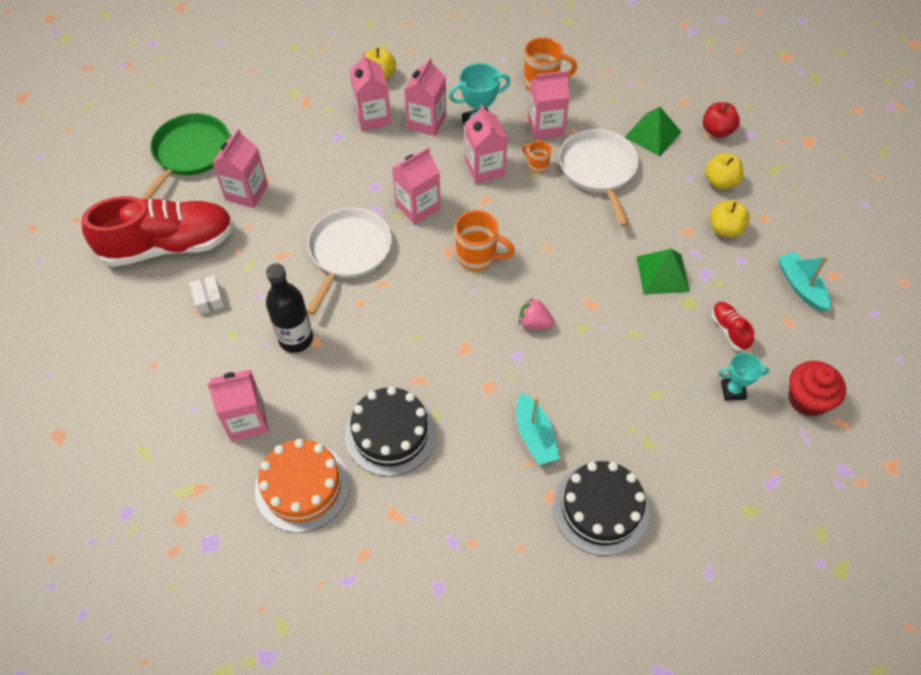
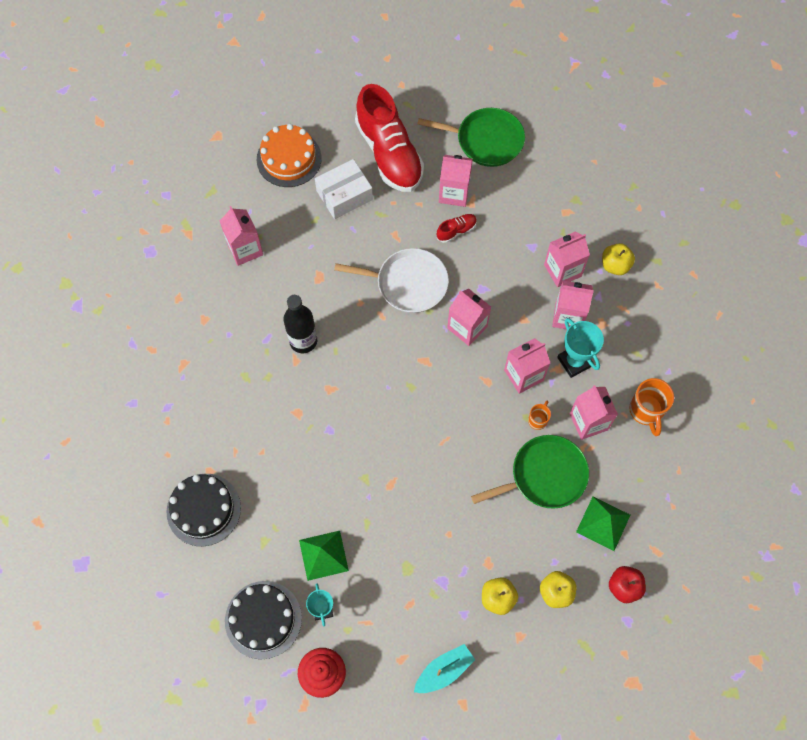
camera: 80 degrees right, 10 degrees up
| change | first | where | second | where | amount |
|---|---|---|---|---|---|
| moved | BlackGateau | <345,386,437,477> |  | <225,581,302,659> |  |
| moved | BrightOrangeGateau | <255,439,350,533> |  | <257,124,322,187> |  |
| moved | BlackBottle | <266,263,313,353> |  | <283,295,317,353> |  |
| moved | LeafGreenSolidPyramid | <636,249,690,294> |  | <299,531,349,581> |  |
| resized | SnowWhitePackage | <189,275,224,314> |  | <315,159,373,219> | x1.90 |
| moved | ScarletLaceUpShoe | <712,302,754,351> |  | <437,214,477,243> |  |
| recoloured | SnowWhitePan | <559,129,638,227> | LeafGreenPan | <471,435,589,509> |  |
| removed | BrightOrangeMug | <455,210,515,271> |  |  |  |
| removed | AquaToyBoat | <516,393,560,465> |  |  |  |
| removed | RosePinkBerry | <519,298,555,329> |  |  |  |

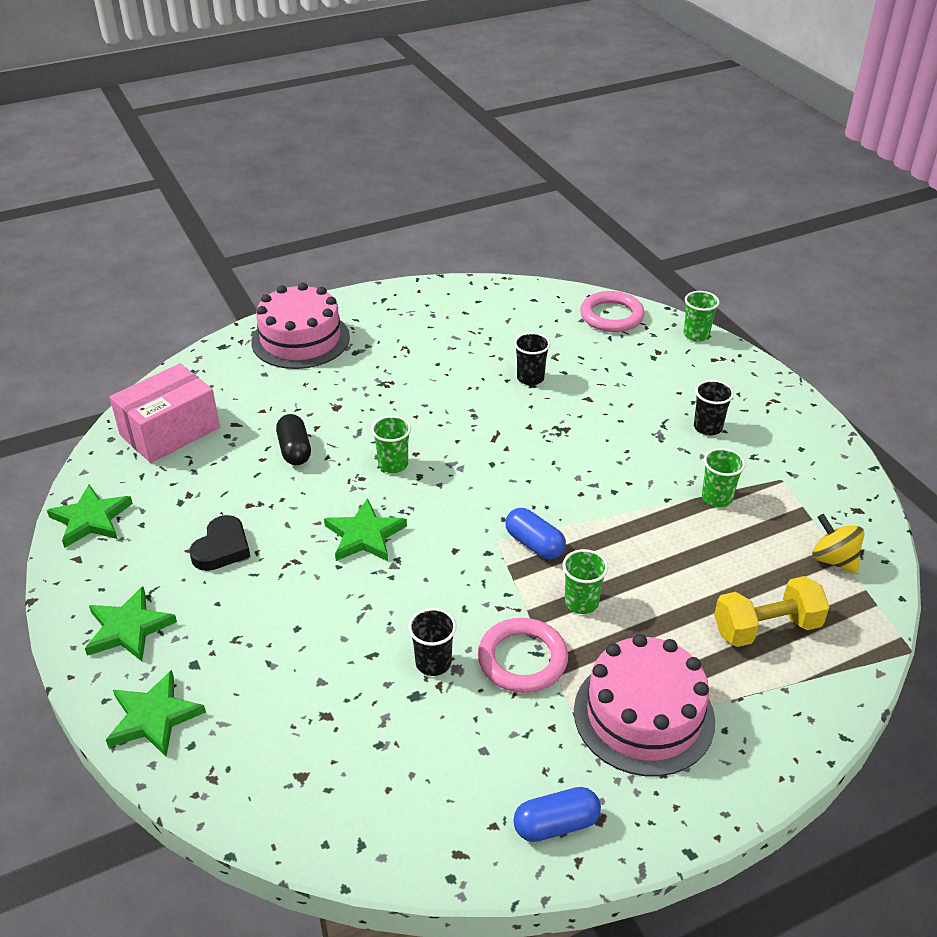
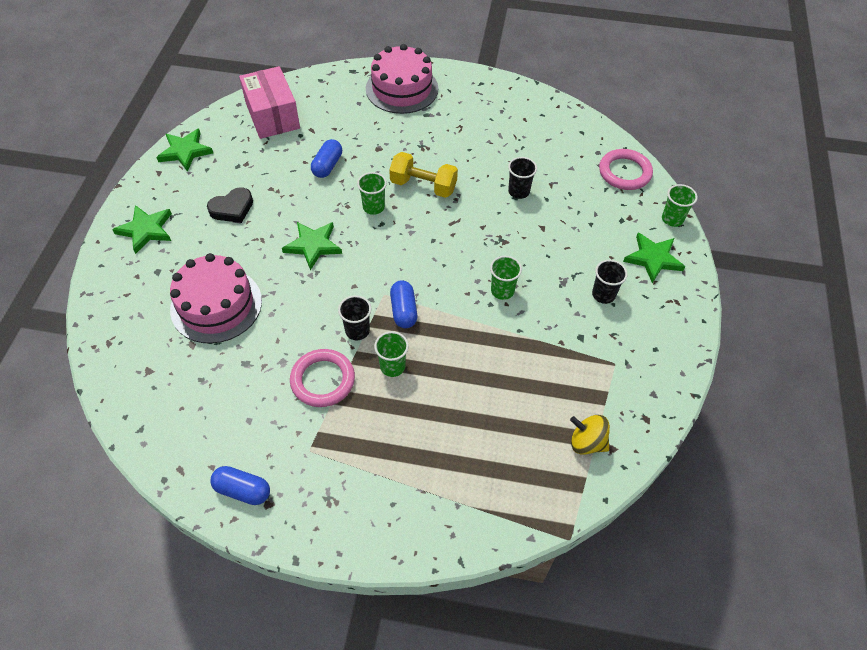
camera: 35 degrees right, 15 degrees up
| change | first | where | second | where | amount |
|---|---|---|---|---|---|
| moved | RosePinkGateau | <574,634,715,776> |  | <170,253,262,344> |  |
| turned | RosePinkPackage | <109,363,220,463> |  | <239,66,300,139> | 75 degrees clockwise |
| recoloured | BlackPill | <276,414,311,465> | CobaltPill | <311,139,342,178> |  |
| moved | BlackCup | <408,608,456,676> |  | <338,295,371,340> |  |
| moved | BrightYellowHandWeight | <714,576,829,647> |  | <389,152,458,198> |  |
| moved | LeafGreenCup | <702,448,746,507> |  | <490,256,522,300> |  |
| turned | BrightYellowWhirligig | <812,514,865,574> |  | <570,415,610,455> | 60 degrees counterclockwise |
| moved | LeafGreenStarShape | <106,670,206,756> |  | <623,232,685,283> |  |

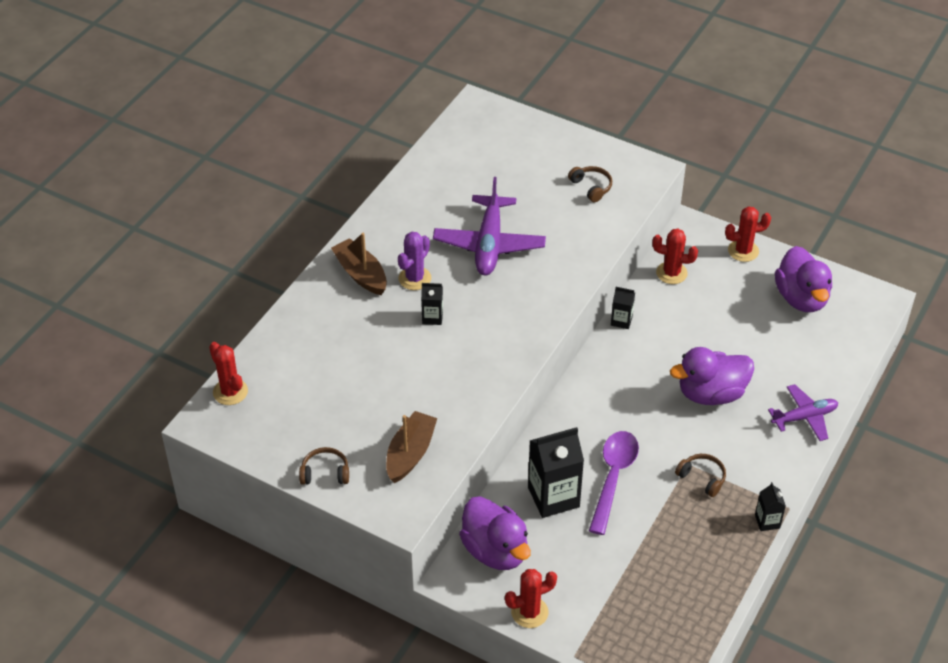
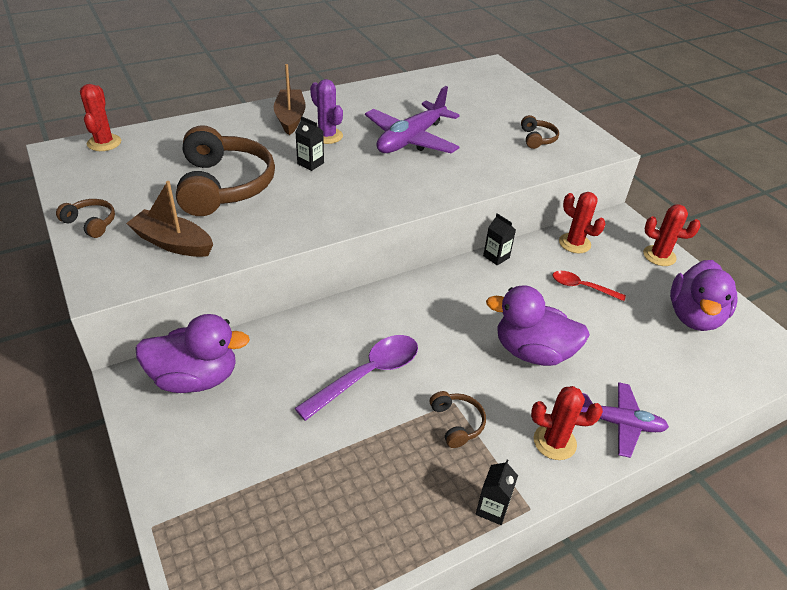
camera: 30 degrees right, 5 degrees down
| change | first | where | second | where | amount |
|---|---|---|---|---|---|
| turned | BrownToyBoat | <386,411,437,483> |  | <126,181,213,257> | 120 degrees counterclockwise |
| turned | PurpleRubberDuck | <459,496,531,570> |  | <135,314,250,393> | 90 degrees counterclockwise |
| added |  |  | BrownHeadphones | <176,125,275,216> |  |
| turned | PurpleCactus | <398,232,431,290> |  | <310,79,343,144> | 75 degrees clockwise |
| moved | ScarletCactus | <505,569,557,628> |  | <531,386,603,460> |  |
| added |  |  | ScarletSpoon | <553,271,626,301> |  |
| removed | BlackMilkCarton | <528,427,584,518> |  |  |  |

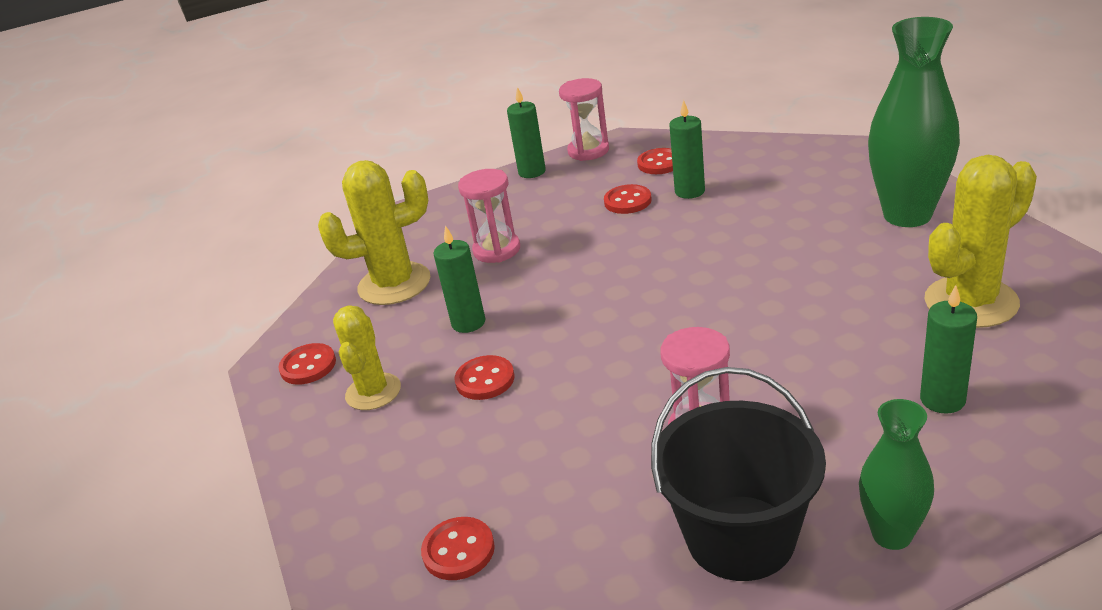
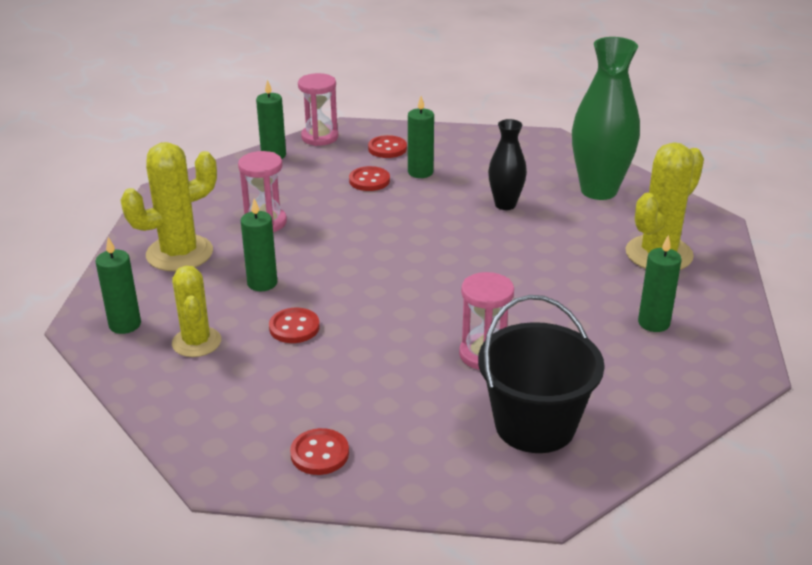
camera: 20 degrees left, 0 degrees up
| change | first | where | second | where | amount |
|---|---|---|---|---|---|
| replaced | ScarletShirtButton | <278,343,336,385> | LeafGreenWaxCandle | <95,237,141,334> |  |
| added |  |  | BlackFlowerVase | <488,119,527,210> |  |
| removed | LeafGreenFlowerVase | <859,399,934,550> |  |  |  |

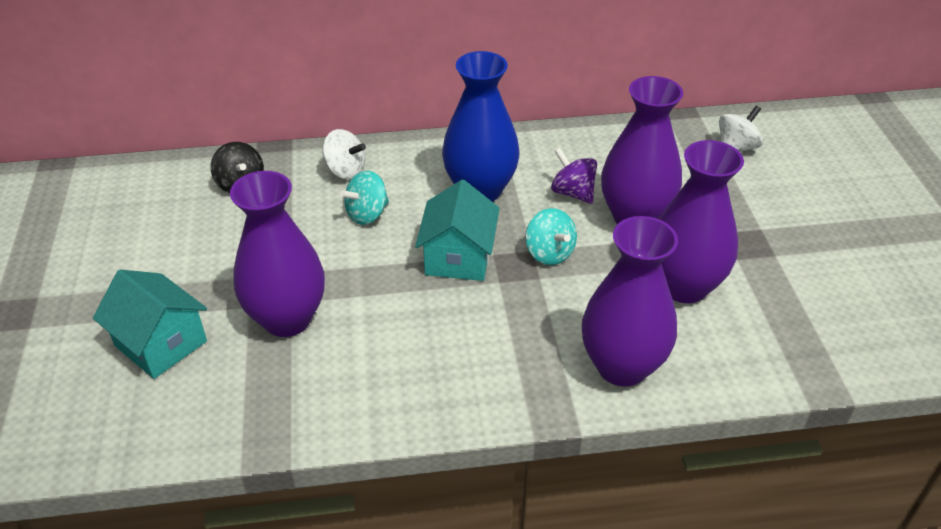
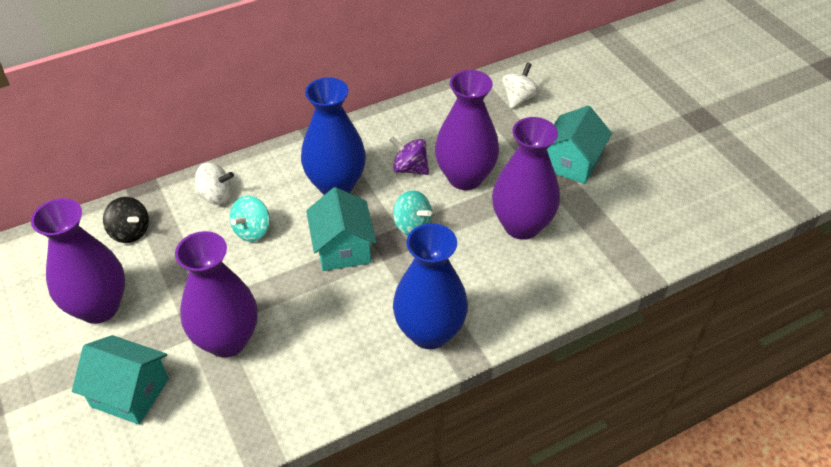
camera: 20 degrees left, 5 degrees up
| change | first | where | second | where | amount |
|---|---|---|---|---|---|
| moved | PurpleFlowerVase | <582,216,678,387> |  | <31,198,125,324> |  |
| added |  |  | CobaltFlowerVase | <393,223,468,349> |  |
| added |  |  | AquaCottage | <547,106,612,184> |  |

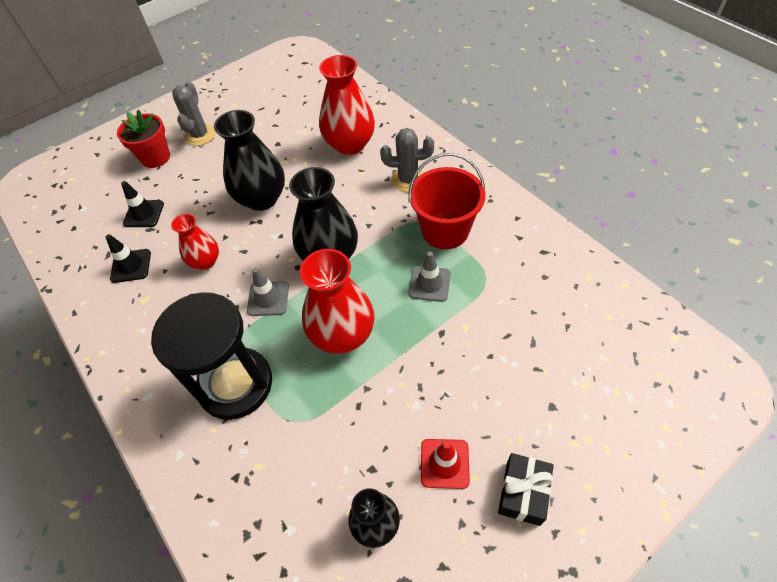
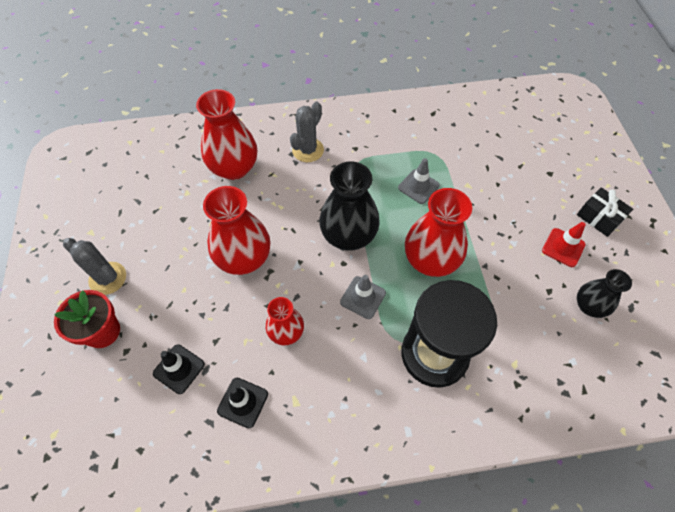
camera: 65 degrees left, 5 degrees up
| change | first | where | second | where | amount |
|---|---|---|---|---|---|
| recoloured | BlackFlowerVase | <214,110,285,211> | ScarletFlowerVase | <203,186,270,275> |  |
| removed | ScarletBucket | <408,153,485,249> |  |  |  |

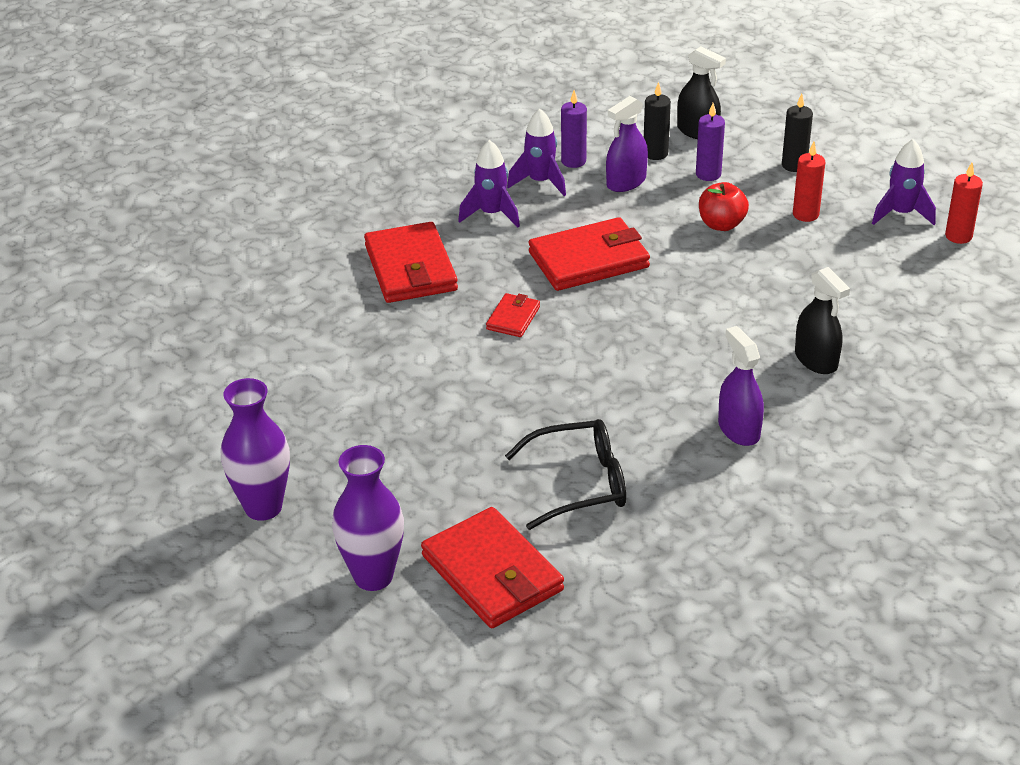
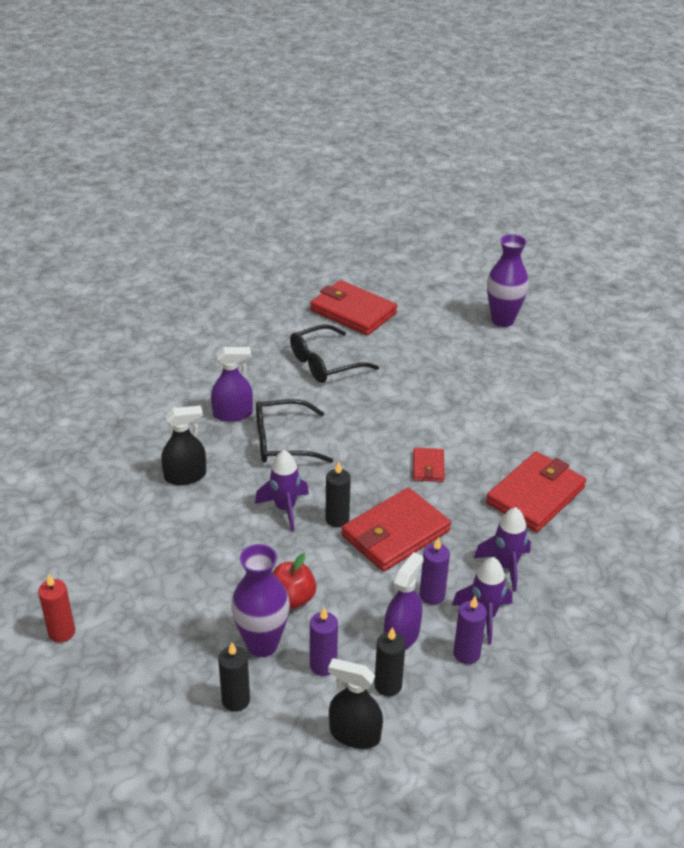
camera: 160 degrees right, 0 degrees up
| change | first | where | second | where | amount |
|---|---|---|---|---|---|
| turned | BlackSprayBottle | <795,267,850,374> |  | <161,405,206,485> | 120 degrees clockwise |
| turned | PurpleSprayBottle | <718,326,764,446> |  | <211,347,253,422> | 60 degrees counterclockwise |
| moved | PurpleFlowerVase | <332,445,404,591> |  | <231,544,290,657> |  |
| moved | PurpleSpaceship | <872,139,936,225> |  | <255,450,309,531> |  |
| added |  |  | BlackSpectacles | <256,399,333,463> |  |
| added |  |  | BlackWaxCandle | <326,461,351,527> |  |
| added |  |  | PurpleWaxCandle | <420,537,450,605> |  |
| turned | ScarletWallet | <364,222,458,303> |  | <486,452,586,532> | 75 degrees clockwise |
| removed | ScarletWaxCandle | <793,142,825,222> |  |  |  |

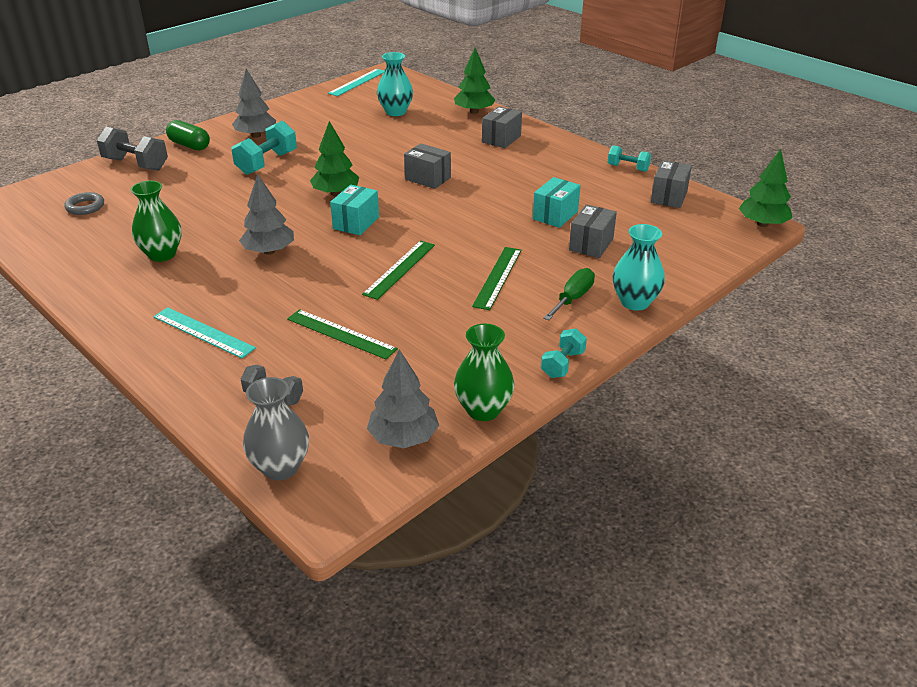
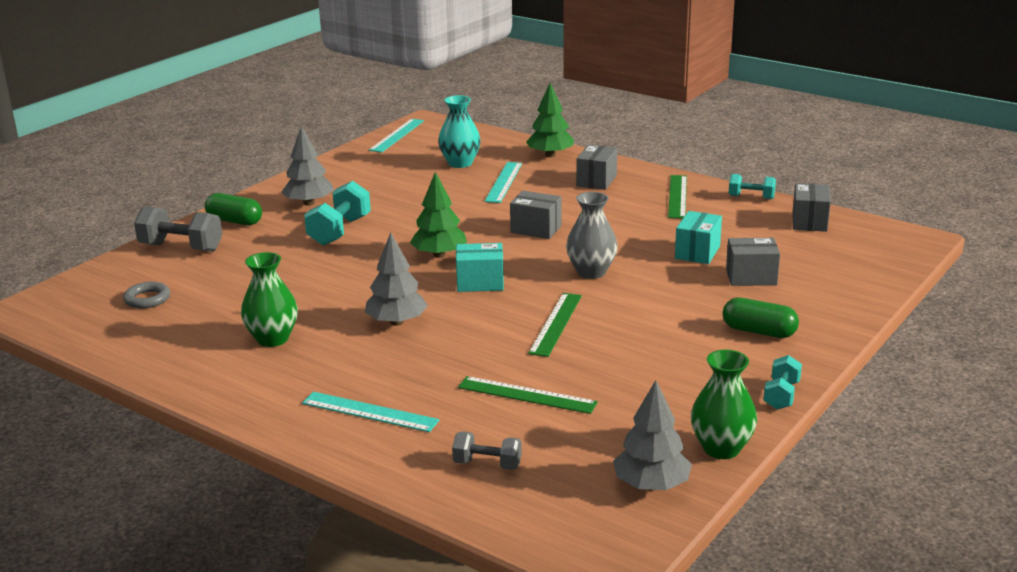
camera: 10 degrees left, 10 degrees down
| change | first | where | second | where | amount |
|---|---|---|---|---|---|
| turned | AquaPackage | <330,185,379,235> |  | <456,243,504,292> | 75 degrees clockwise |
| added |  |  | AquaRuler | <484,162,522,203> |  |
| moved | AshGreyFlowerVase | <243,377,309,481> |  | <566,192,618,279> |  |
| moved | LeafGreenRuler | <472,247,521,310> |  | <668,175,687,219> |  |
| replaced | LeafGreenHandScrewdriver | <543,268,595,320> | LeafGreenPill | <723,298,799,338> |  |
| turned | AshGreyPackage | <569,204,617,258> |  | <726,238,780,286> | 75 degrees clockwise |
| removed | AquaFlowerVase | <613,224,665,310> |  |  |  |
| removed | LeafGreenFirTree | <739,149,792,227> |  |  |  |

